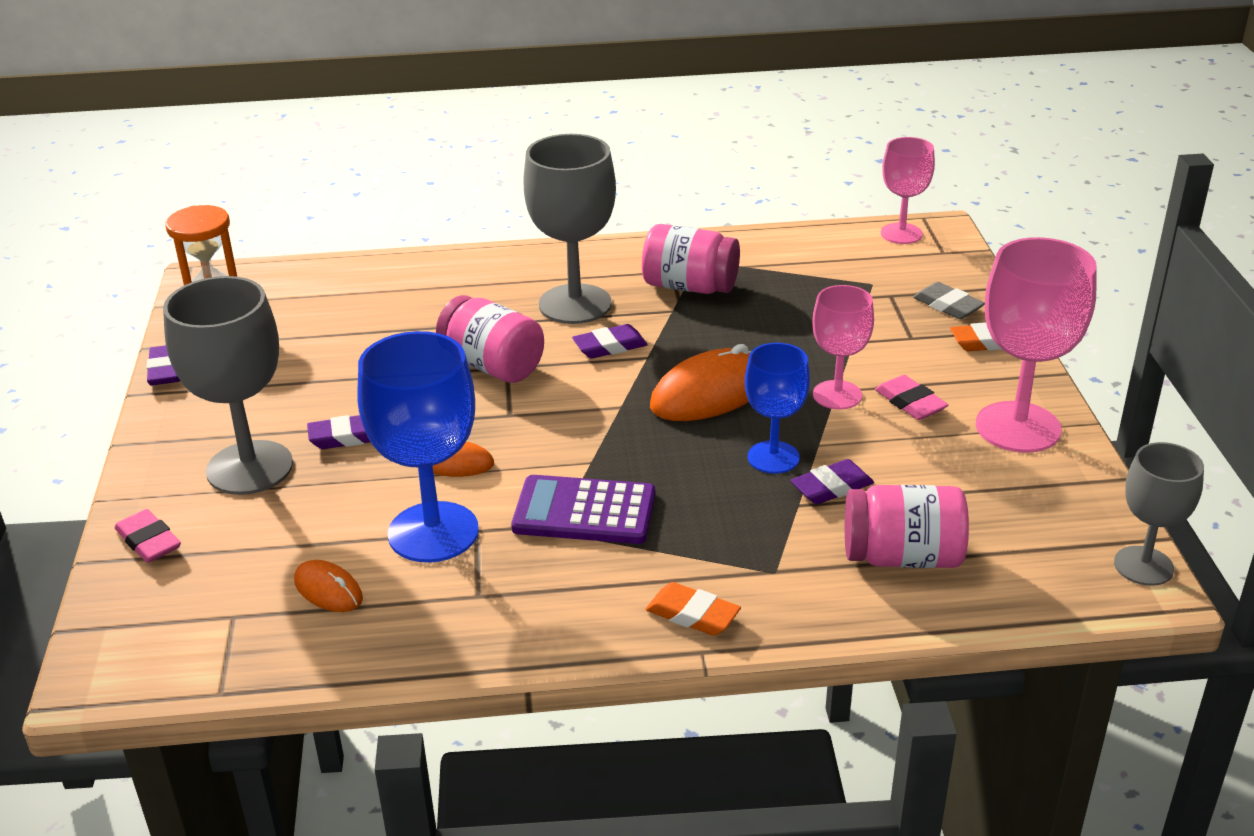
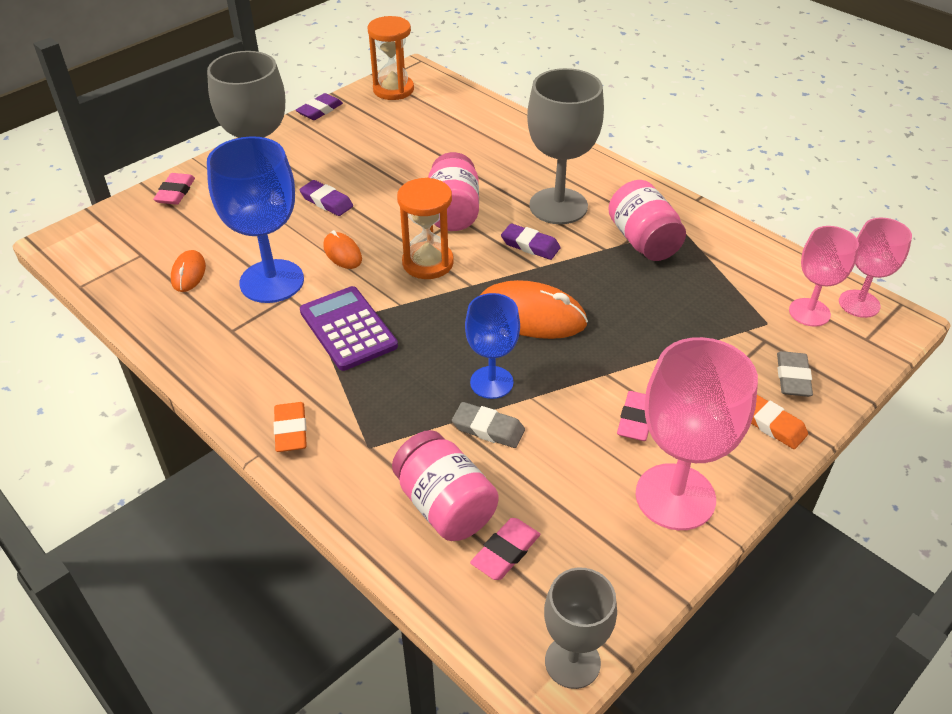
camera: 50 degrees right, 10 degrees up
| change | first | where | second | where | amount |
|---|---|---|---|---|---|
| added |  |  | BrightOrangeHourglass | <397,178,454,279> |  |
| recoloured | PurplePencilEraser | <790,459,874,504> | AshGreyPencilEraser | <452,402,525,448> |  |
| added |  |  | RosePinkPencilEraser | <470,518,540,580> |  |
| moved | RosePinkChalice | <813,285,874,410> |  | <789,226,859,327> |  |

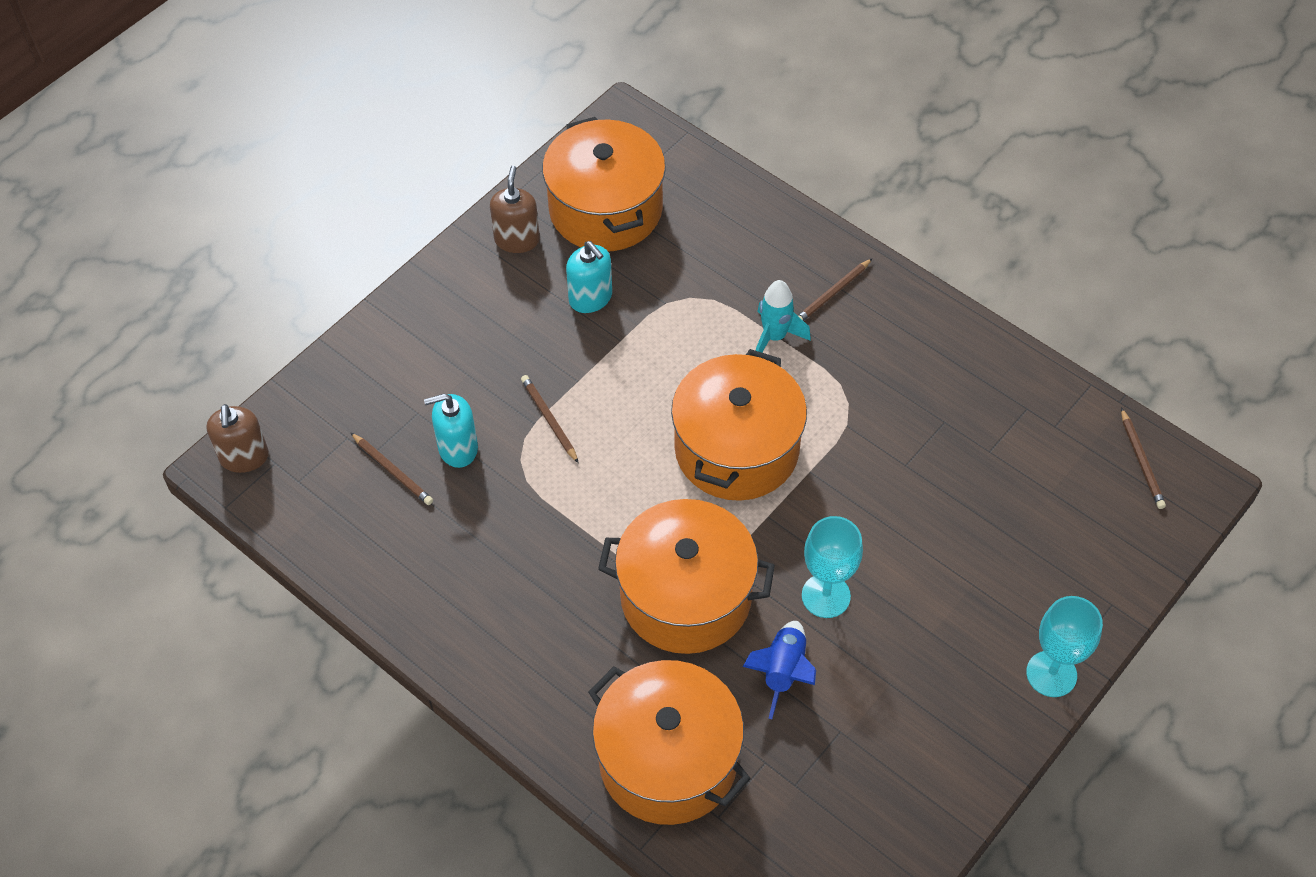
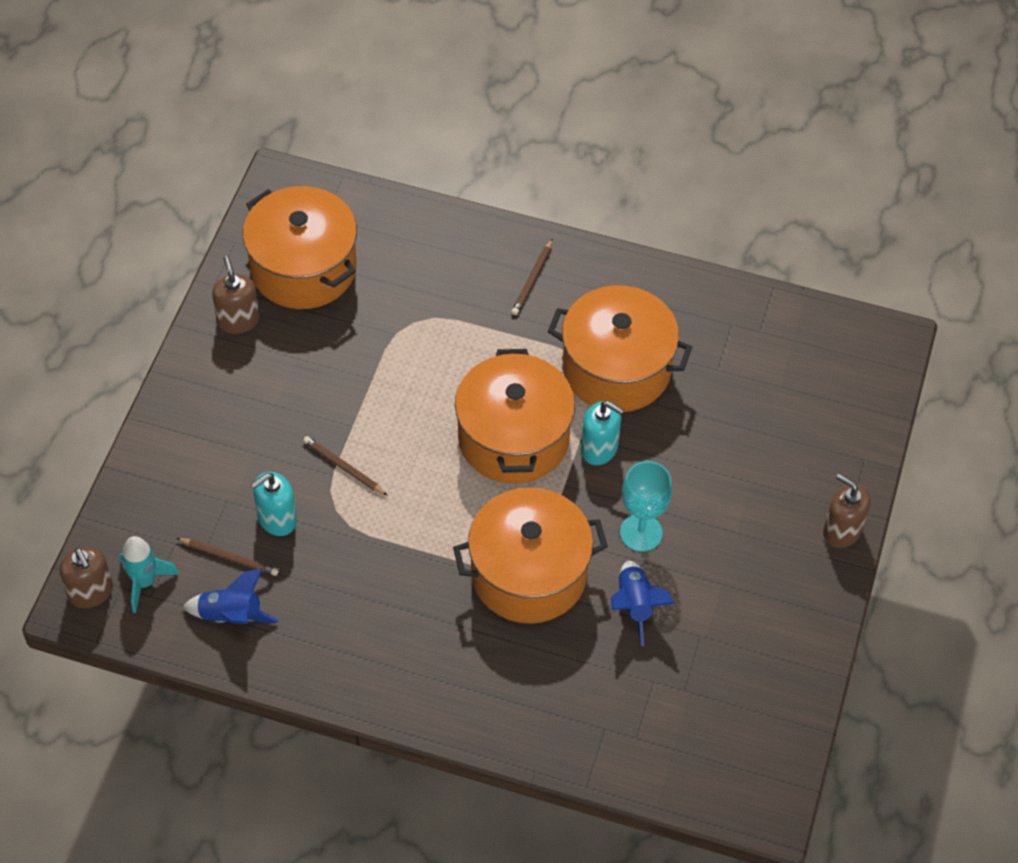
camera: 25 degrees left, 0 degrees up
| change | first | where | second | where | amount |
|---|---|---|---|---|---|
| moved | AquaSpaceship | <756,280,811,353> |  | <119,536,179,613> |  |
| added |  |  | CobaltSpaceship | <183,568,279,624> |  |
| moved | BrightOrangePot | <588,660,751,825> |  | <548,285,692,412> |  |
| moved | AquaPumpBottle | <566,241,612,313> |  | <581,401,624,465> |  |
| replaced | AquaChalice | <1026,596,1103,697> | BrownPumpBottle | <823,474,871,548> |  |
| removed | BrownLeadPencil | <1121,408,1166,509> |  |  |  |

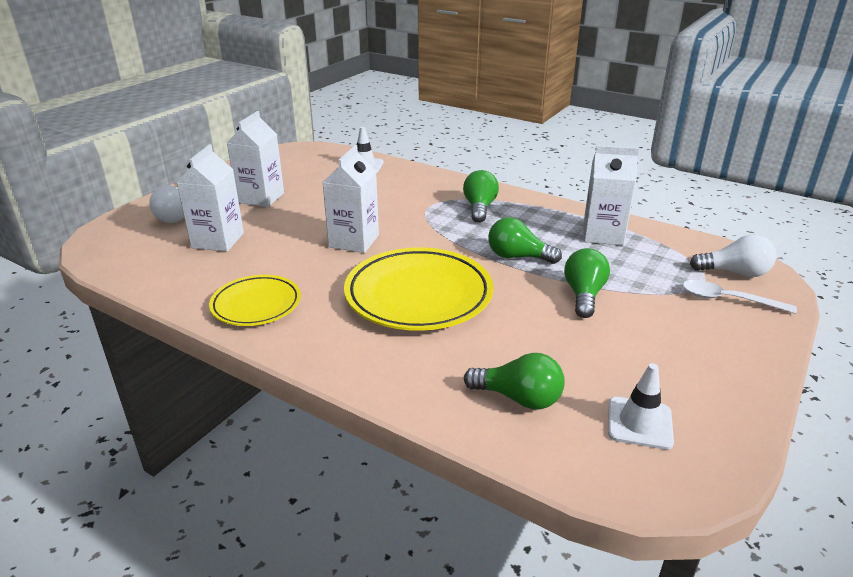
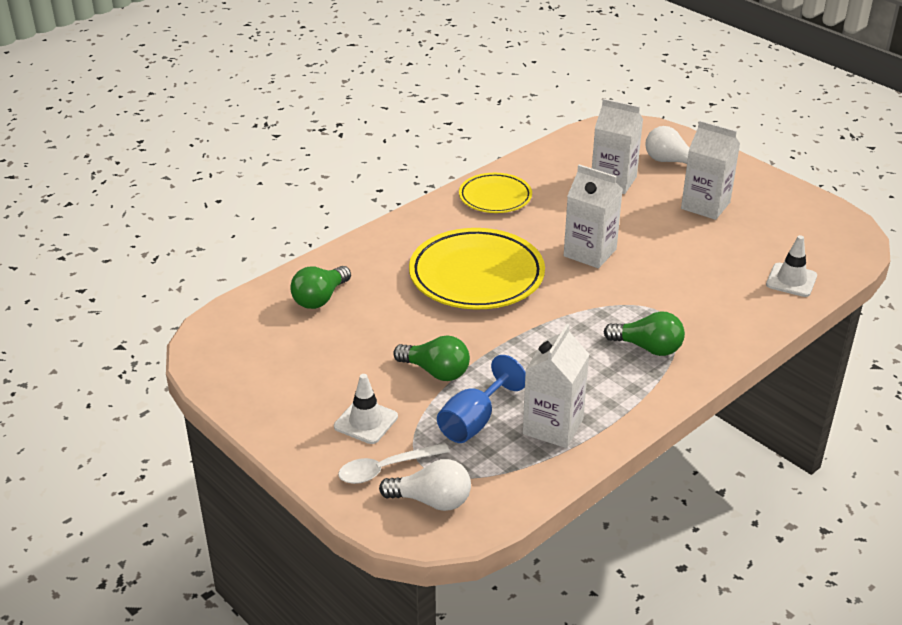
camera: 105 degrees right, 5 degrees up
| change | first | where | second | where | amount |
|---|---|---|---|---|---|
| moved | SnowWhiteSafetyCone | <608,363,674,450> |  | <334,374,398,444> |  |
| turned | SnowWhiteSpoon | <682,280,797,314> |  | <338,443,450,484> | 150 degrees counterclockwise |
| turned | SnowWhiteBulb | <690,234,777,277> |  | <379,459,471,511> | 105 degrees counterclockwise |
| added |  |  | CobaltChalice | <437,355,526,443> |  |
| removed | LeafGreenBulb | <488,217,562,264> |  |  |  |

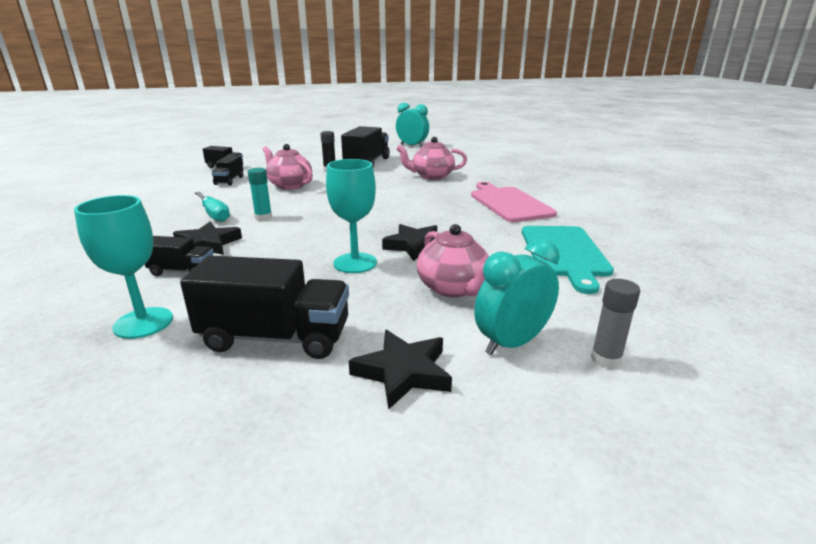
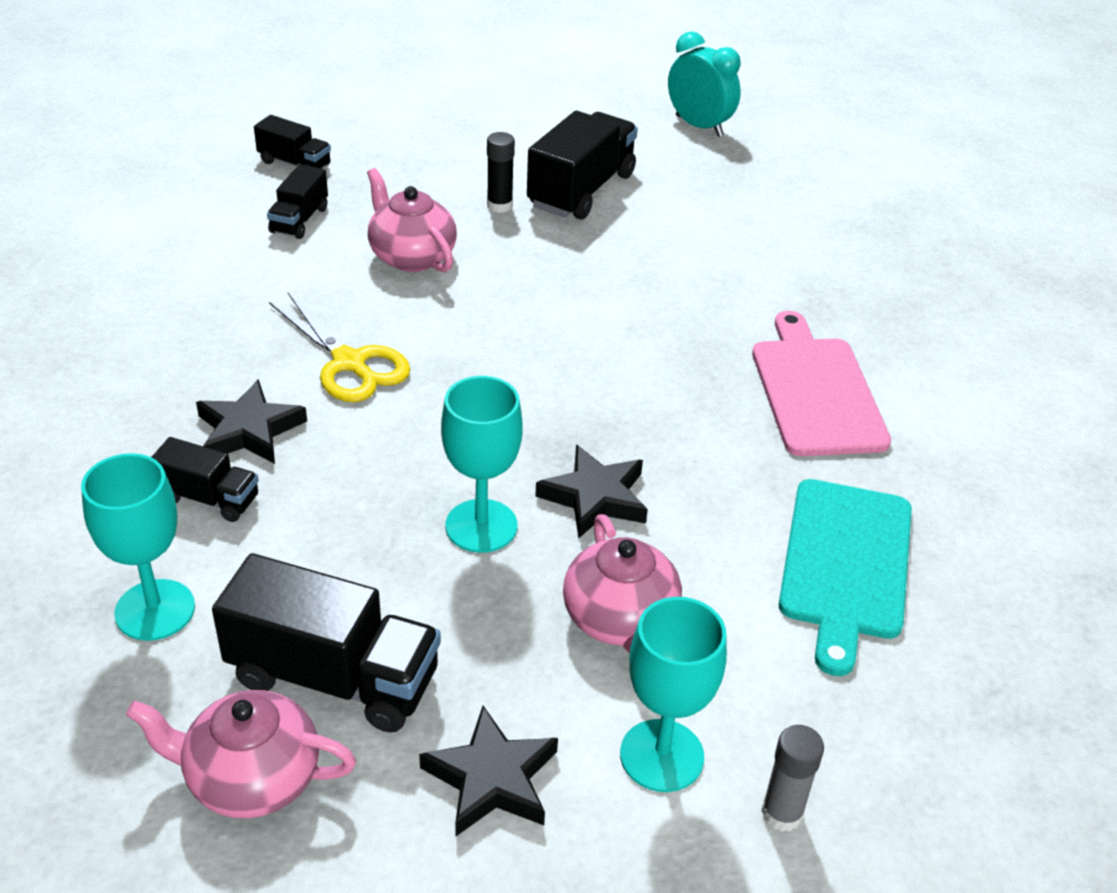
camera: 10 degrees right, 15 degrees up
| change | first | where | second | where | amount |
|---|---|---|---|---|---|
| moved | RosePinkTeapot | <396,137,467,180> |  | <126,690,356,818> |  |
| replaced | AquaStickOfGlue | <248,168,272,221> | BrightYellowPairOfScissors | <269,293,410,402> |  |
| replaced | AquaClock | <474,238,560,355> | AquaChalice | <620,597,727,792> |  |
| removed | AquaHandScrewdriver | <195,192,230,222> |  |  |  |

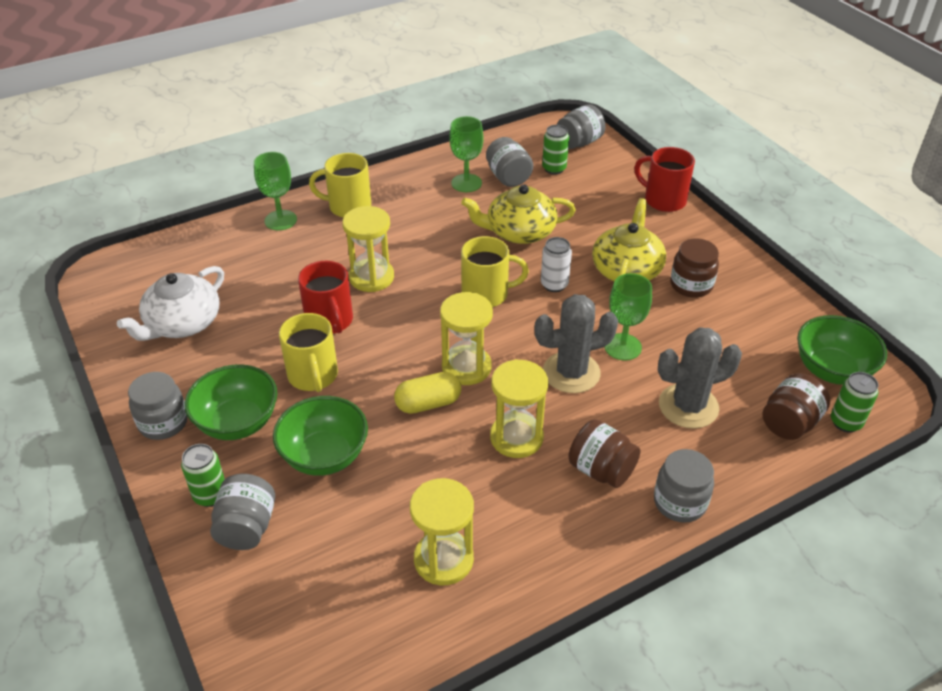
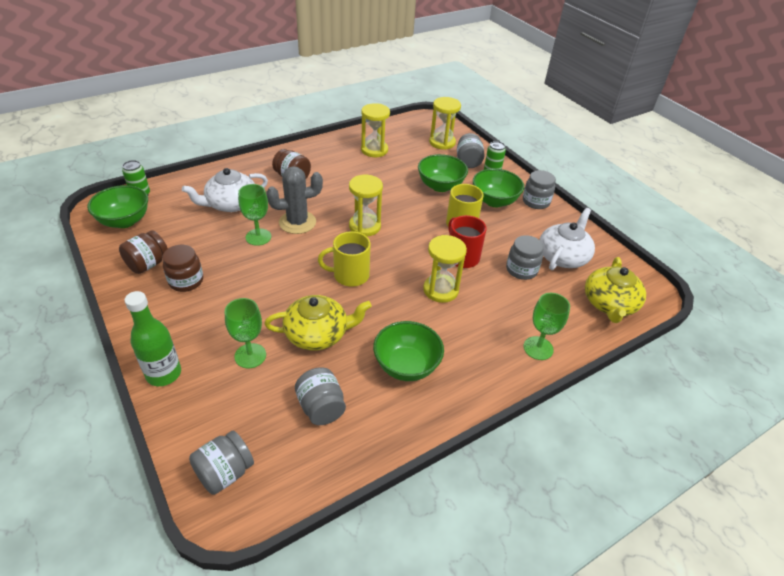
camera: 175 degrees right, 0 degrees up
| change | first | where | second | where | amount |
|---|---|---|---|---|---|
| moved | BrownJar | <763,373,830,440> |  | <119,230,168,274> |  |
| replaced | ScarletMug | <634,147,695,212> | LeafGreenBottle | <124,291,181,386> |  |
| replaced | AshGreyCactus | <658,327,742,429> | SnowWhiteTeapot | <182,168,268,212> |  |
| moved | LeafGreenChalice | <449,116,484,192> |  | <225,298,266,368> |  |
| added |  |  | LeafGreenBowl | <373,321,444,381> |  |
| moved | BrightYellowHourglass | <490,359,548,458> |  | <429,97,461,150> |  |
| moved | AshGreyJar | <654,449,714,523> |  | <506,235,544,280> |  |
| moved | BrightYellowTeapot | <592,198,666,281> |  | <585,257,646,323> |  |
| removed | BrightYellowMug | <309,153,371,218> |  |  |  |
| removed | BrightYellowPill | <394,372,461,414> |  |  |  |
| removed | SnowWhiteCan | <541,237,572,292> |  |  |  |
| removed | LeafGreenCan | <542,125,569,175> |  |  |  |

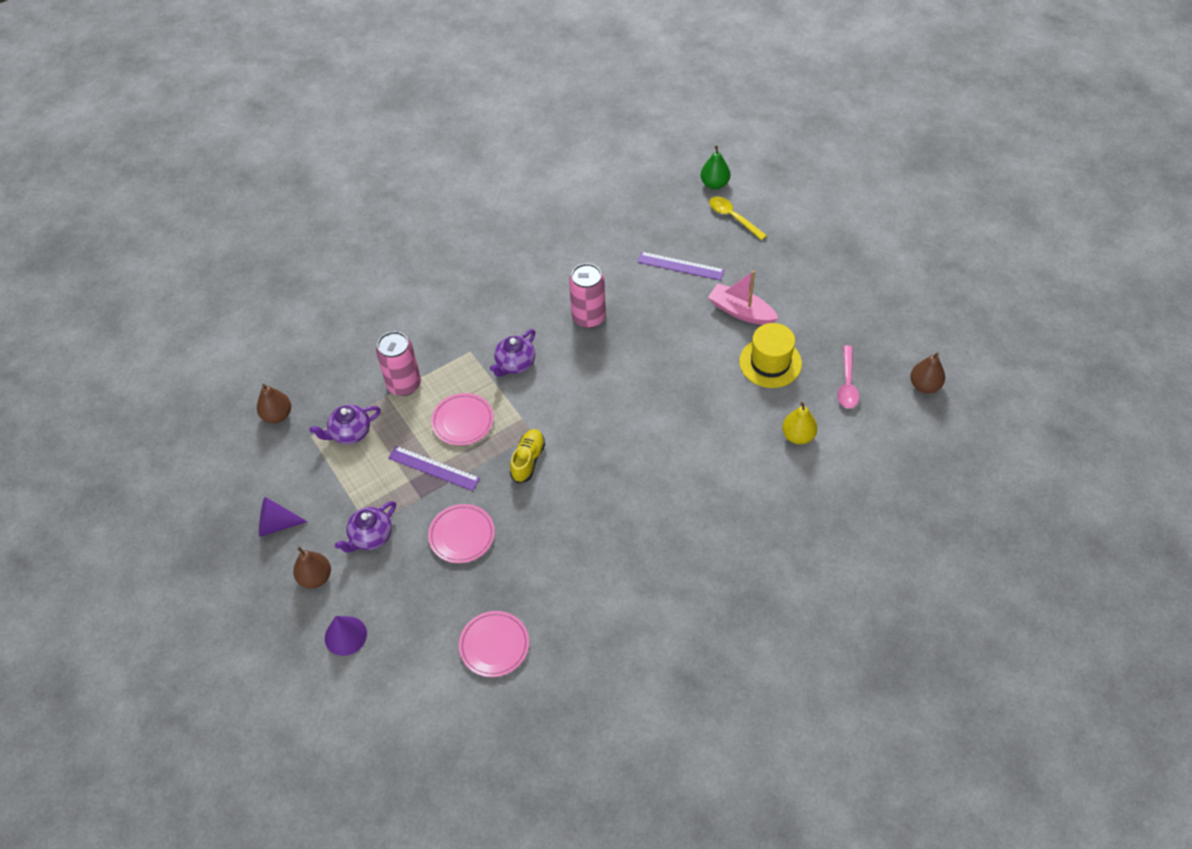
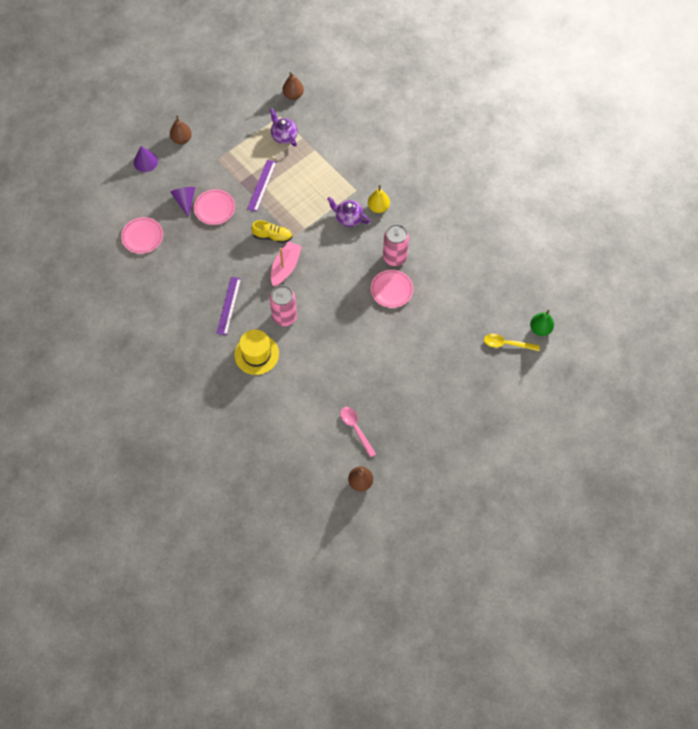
camera: 80 degrees right, 10 degrees up
| change | first | where | second | where | amount |
|---|---|---|---|---|---|
| moved | PurpleConeShape | <259,497,308,537> |  | <171,187,195,217> |  |
| moved | PurpleRuler | <638,252,724,281> |  | <216,277,241,335> |  |
| moved | BrightYellowTopHat | <739,323,802,388> |  | <234,329,279,375> |  |
| moved | RosePinkCan | <376,331,421,396> |  | <269,285,297,326> |  |
| moved | RosePinkToyBoat | <708,270,778,325> |  | <271,242,302,286> |  |
| turned | RosePinkSpoon | <837,345,859,408> |  | <340,407,376,457> | 60 degrees clockwise |
| moved | BrightYellowToyPear | <782,402,817,444> |  | <368,185,390,213> |  |
| moved | RosePinkDinnerPlate | <431,393,494,446> |  | <371,270,413,308> |  |
| turned | BrightYellowSpoon | <709,197,767,240> |  | <484,334,540,351> | 120 degrees counterclockwise |
| removed | PurpleTeapot | <335,501,396,553> |  |  |  |

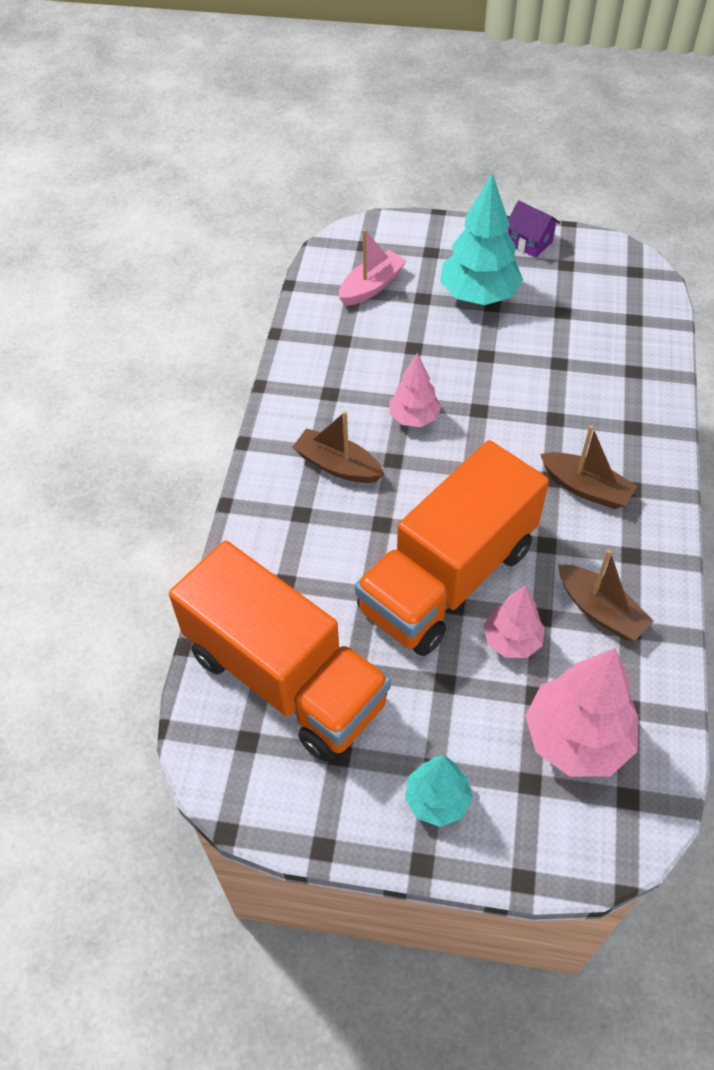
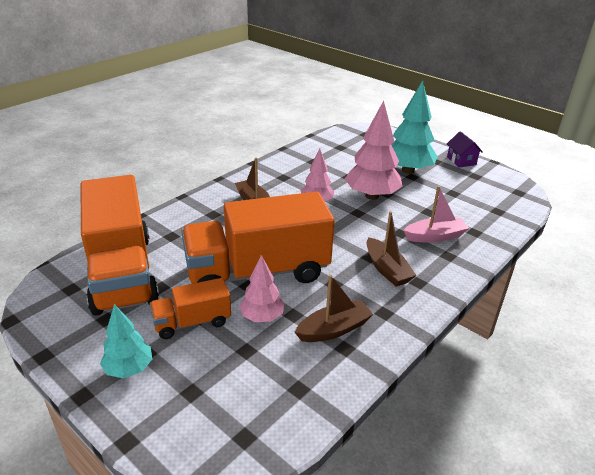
camera: 30 degrees right, 20 degrees down
| change | first | where | second | where | amount |
|---|---|---|---|---|---|
| added |  |  | BrightOrangeTruck | <150,278,231,339> |  |
| turned | BrownToyBoat | <558,549,654,641> |  | <295,275,373,342> | 105 degrees counterclockwise |
| moved | RosePinkFirTree | <525,648,638,777> |  | <345,101,403,200> |  |
| moved | RosePinkToyBoat | <339,229,407,306> |  | <403,186,469,242> |  |

